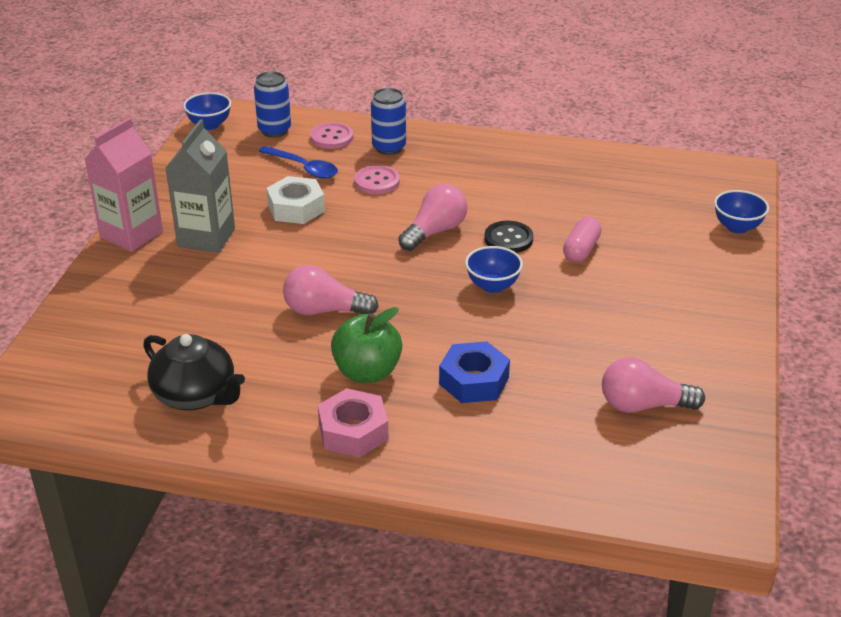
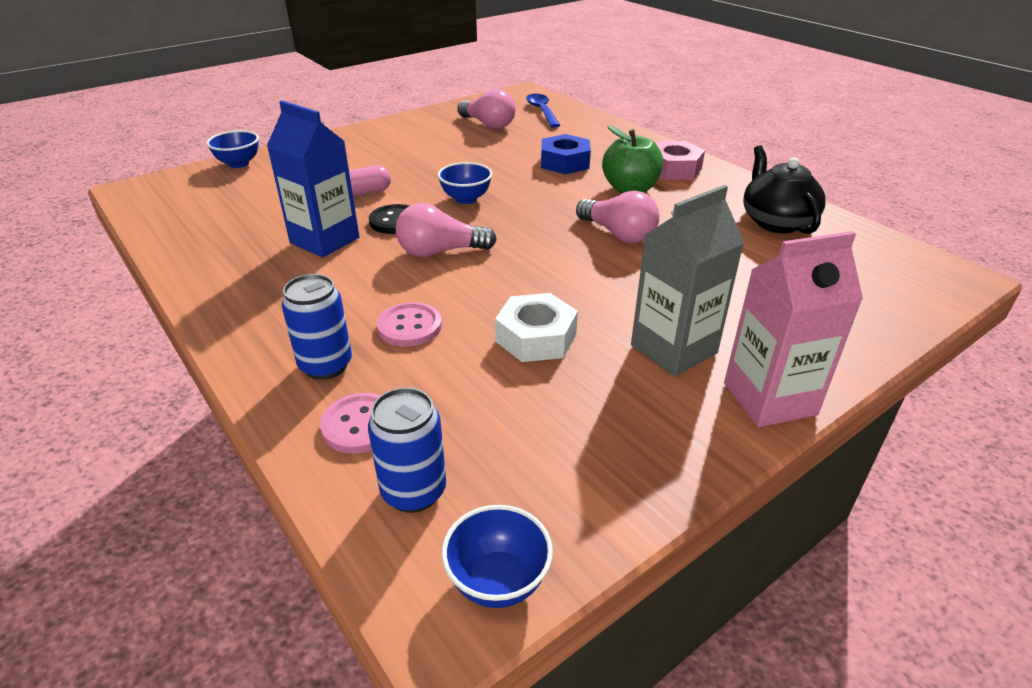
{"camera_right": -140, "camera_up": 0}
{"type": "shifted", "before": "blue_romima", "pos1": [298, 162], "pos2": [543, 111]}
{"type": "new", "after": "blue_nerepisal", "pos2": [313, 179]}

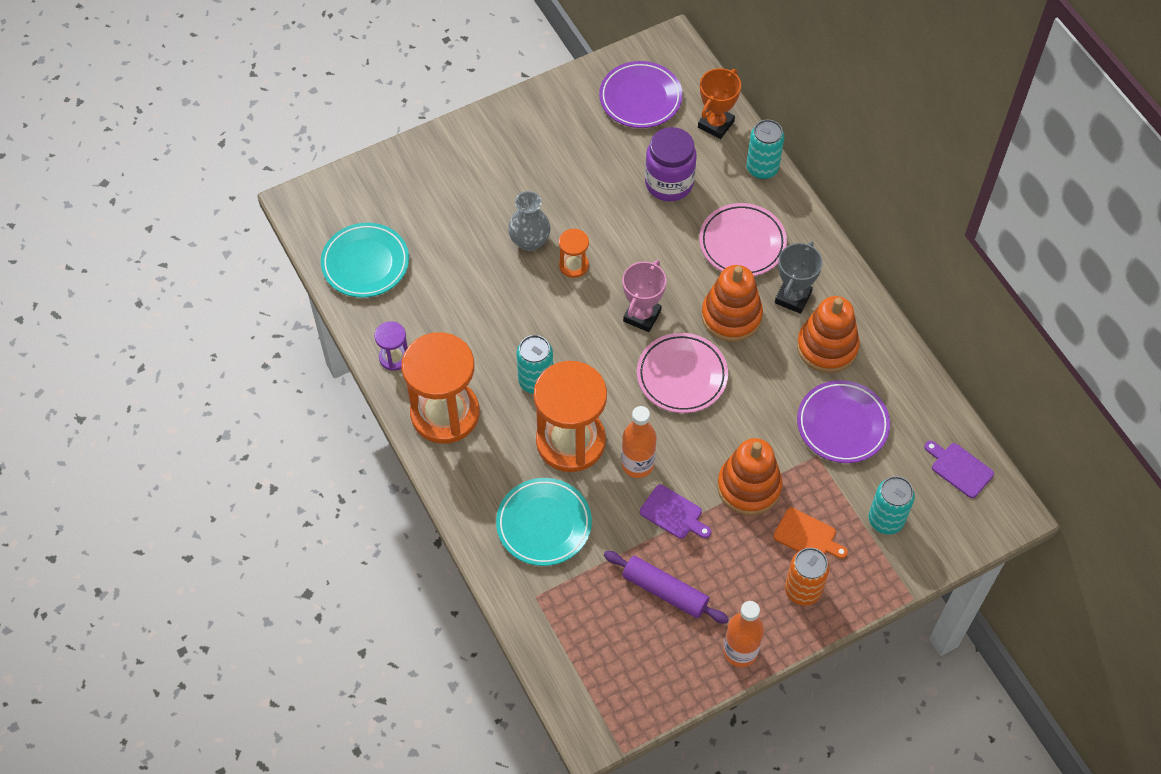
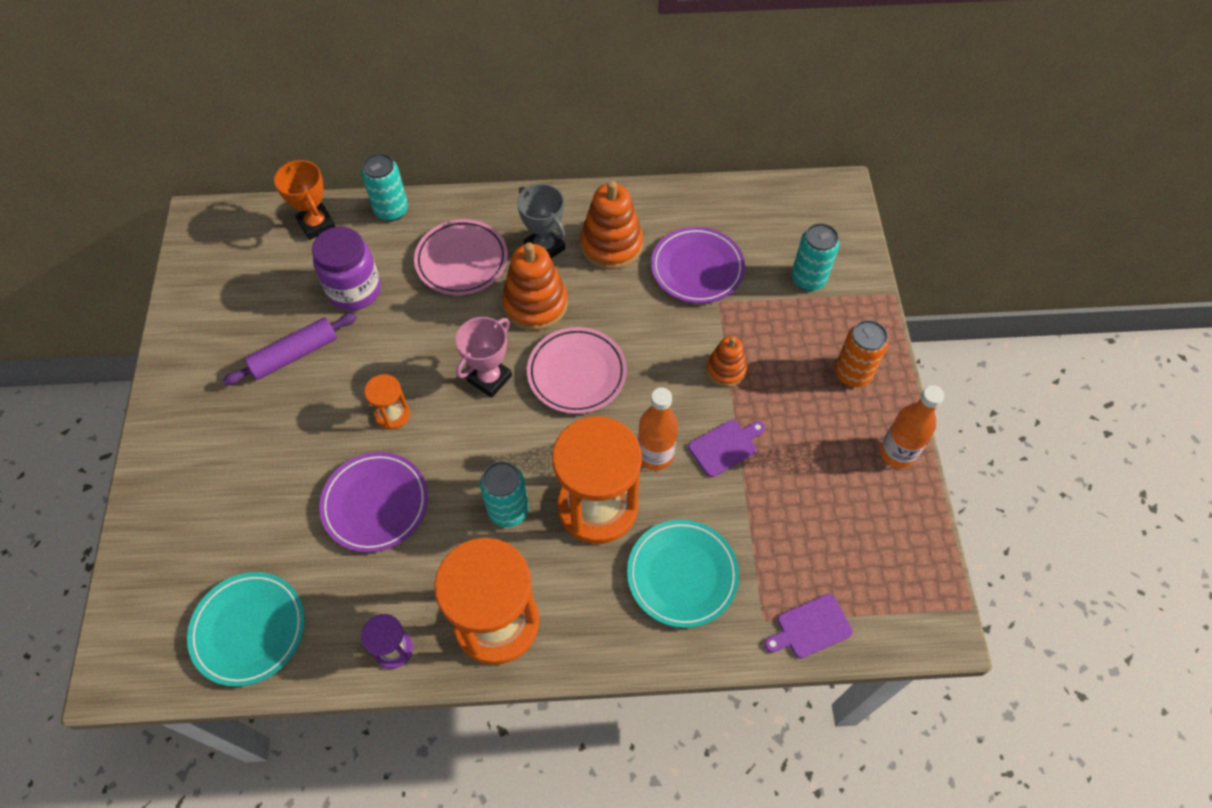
{"camera_right": -65, "camera_up": 0}
{"type": "gone", "before": "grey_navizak", "pos1": [529, 221]}
{"type": "shifted", "before": "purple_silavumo", "pos1": [641, 94], "pos2": [373, 502]}
{"type": "shifted", "before": "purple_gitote", "pos1": [666, 587], "pos2": [290, 349]}
{"type": "rotated", "before": "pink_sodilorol", "pos1": [644, 296], "pos2": [484, 357], "turn": 75}
{"type": "scaled", "before": "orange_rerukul", "pos1": [749, 477], "pos2": [726, 361], "scale": 0.59}
{"type": "gone", "before": "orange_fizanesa", "pos1": [810, 533]}
{"type": "shifted", "before": "purple_fizanesa", "pos1": [959, 469], "pos2": [808, 626]}

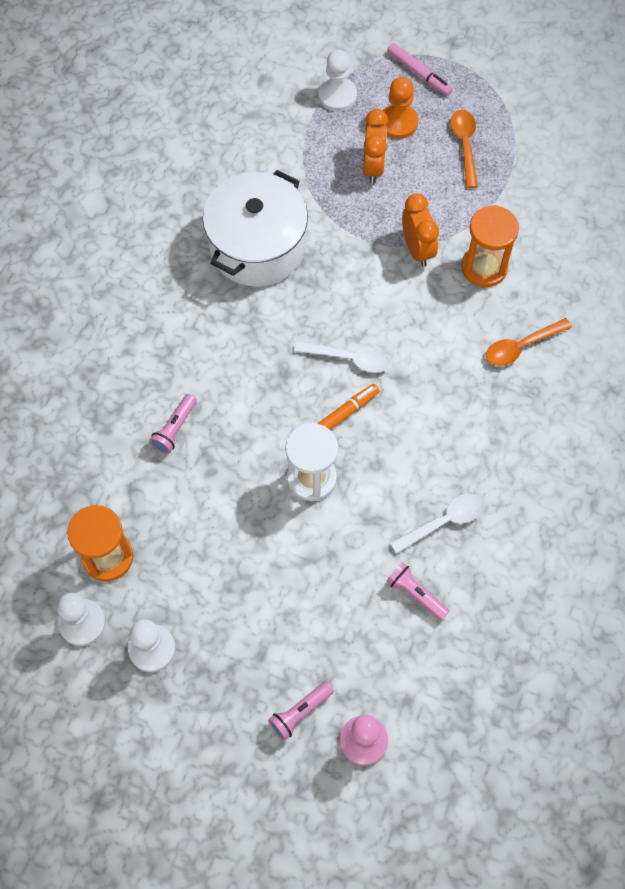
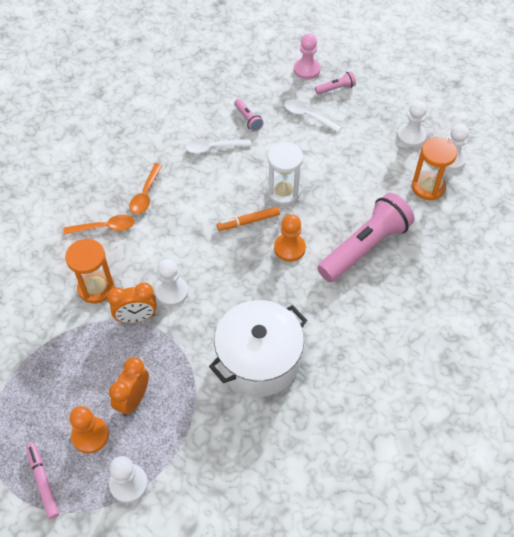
{"camera_right": -160, "camera_up": -10}
{"type": "scaled", "before": "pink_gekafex", "pos1": [173, 424], "pos2": [366, 237], "scale": 2.31}
{"type": "shifted", "before": "white_romima", "pos1": [342, 357], "pos2": [313, 115]}
{"type": "rotated", "before": "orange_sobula", "pos1": [420, 230], "pos2": [132, 303], "turn": -105}
{"type": "shifted", "before": "orange_romima", "pos1": [464, 149], "pos2": [146, 188]}
{"type": "new", "after": "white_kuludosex", "pos2": [171, 282]}
{"type": "new", "after": "orange_kuludosex", "pos2": [290, 238]}

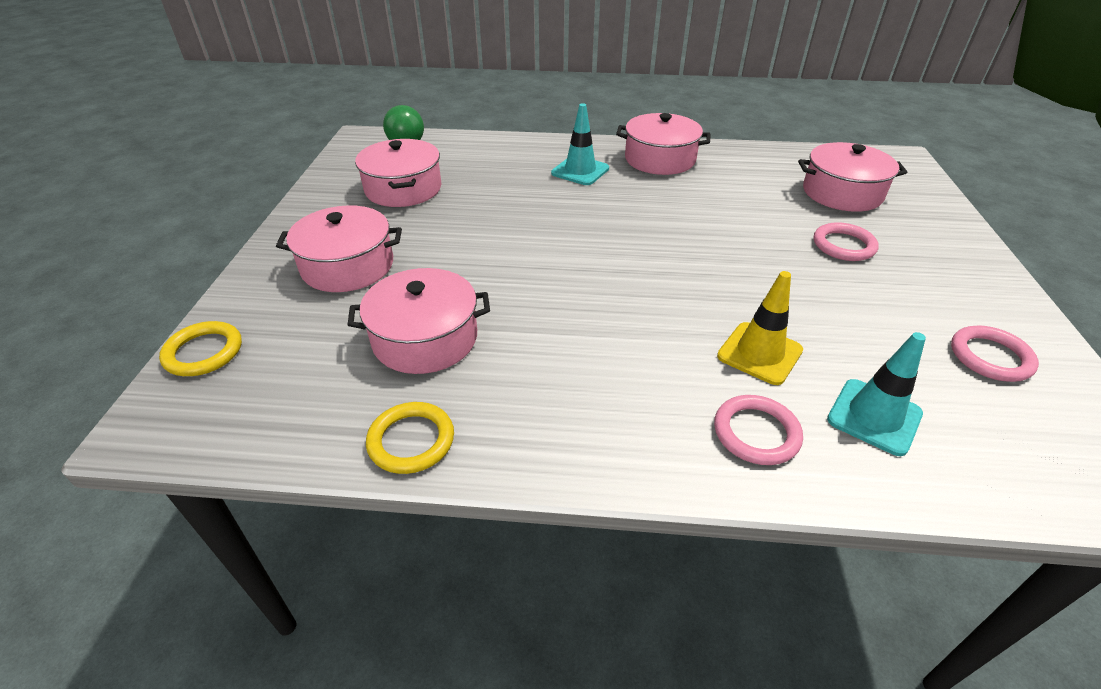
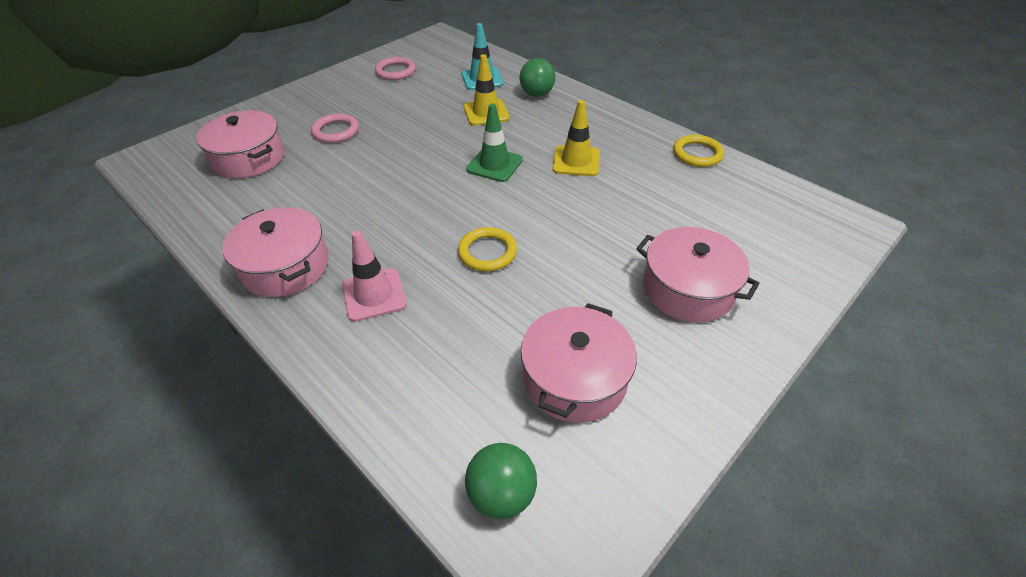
{"camera_right": -140, "camera_up": 5}
{"type": "shifted", "before": "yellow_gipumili", "pos1": [200, 348], "pos2": [487, 249]}
{"type": "gone", "before": "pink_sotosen", "pos1": [419, 321]}
{"type": "repainted", "before": "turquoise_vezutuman", "after": "pink_vezutuman", "pos1": [580, 144], "pos2": [374, 276]}
{"type": "swapped", "before": "pink_gipumili", "after": "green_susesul", "pos1": [758, 430], "pos2": [537, 77]}
{"type": "new", "after": "green_vezutuman", "pos2": [494, 142]}
{"type": "new", "after": "yellow_vezutuman", "pos2": [576, 138]}

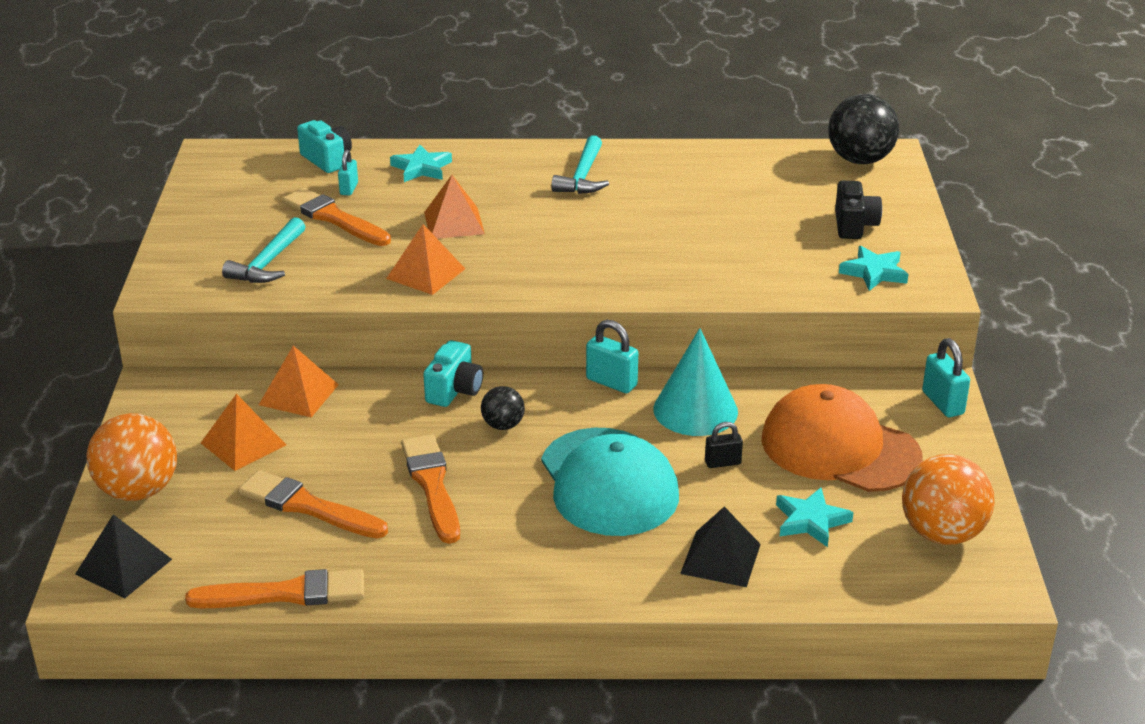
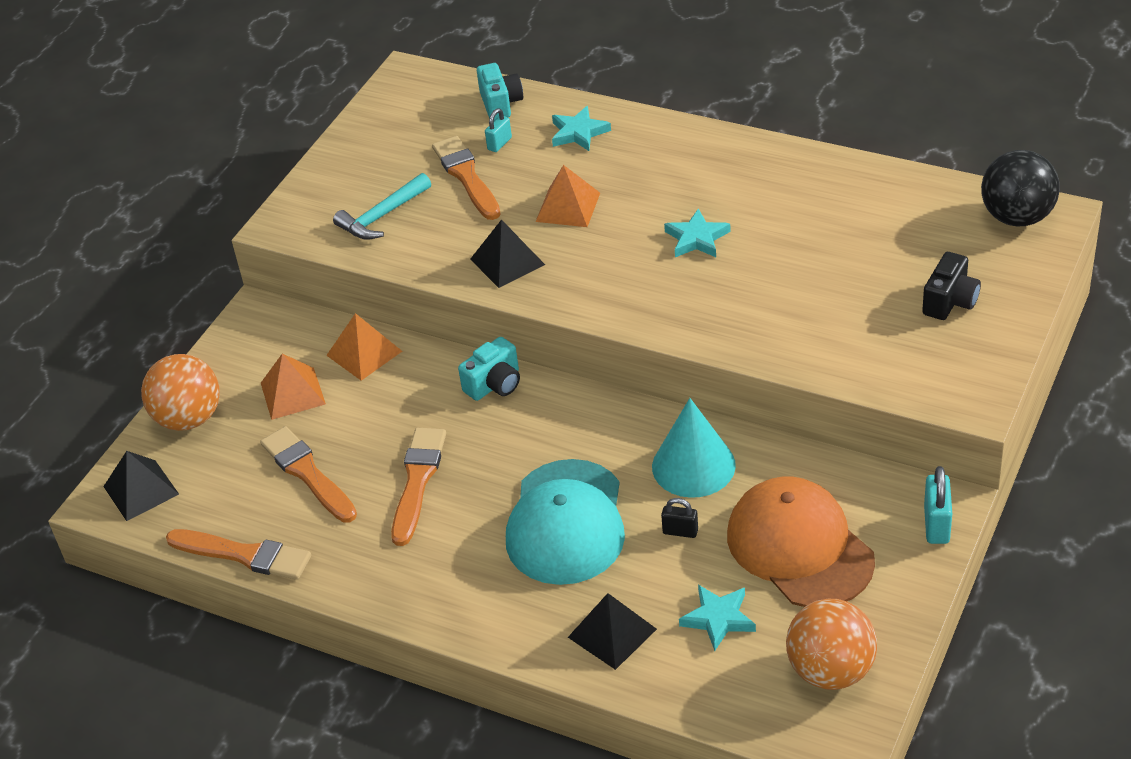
{"camera_right": 30, "camera_up": 10}
{"type": "repainted", "before": "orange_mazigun", "after": "black_mazigun", "pos1": [425, 259], "pos2": [507, 253]}
{"type": "gone", "before": "black_susesul", "pos1": [503, 408]}
{"type": "gone", "before": "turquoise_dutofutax", "pos1": [580, 164]}
{"type": "gone", "before": "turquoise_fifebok", "pos1": [612, 356]}
{"type": "shifted", "before": "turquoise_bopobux", "pos1": [874, 268], "pos2": [697, 232]}

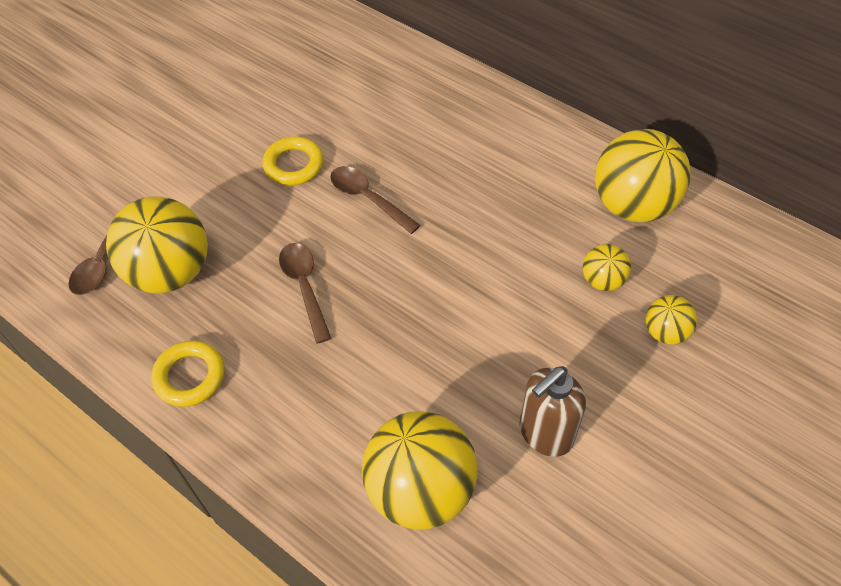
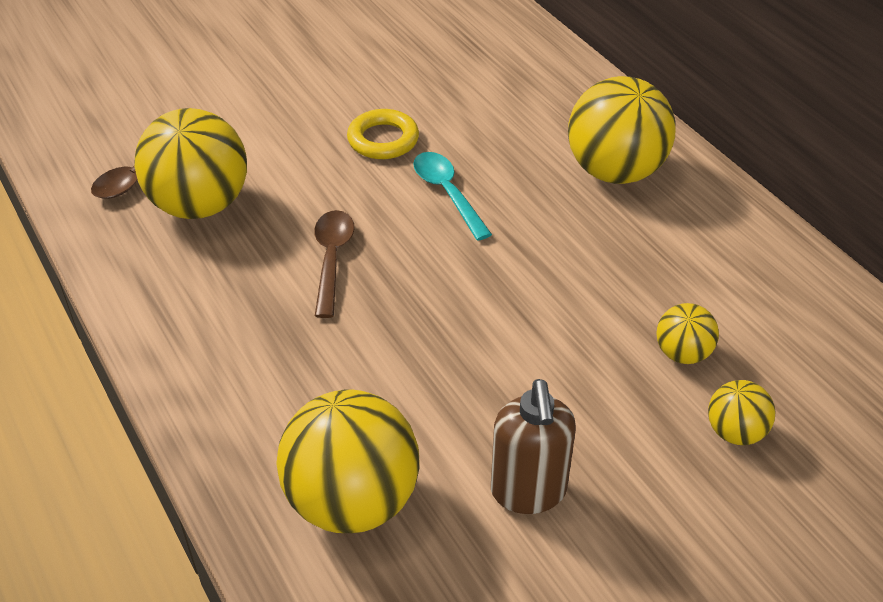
{"camera_right": 20, "camera_up": -10}
{"type": "gone", "before": "yellow_gipumili", "pos1": [188, 373]}
{"type": "repainted", "before": "brown_romima", "after": "turquoise_romima", "pos1": [375, 200], "pos2": [452, 196]}
{"type": "rotated", "before": "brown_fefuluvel", "pos1": [552, 411], "pos2": [533, 446], "turn": -75}
{"type": "shifted", "before": "yellow_susesul", "pos1": [643, 175], "pos2": [622, 130]}

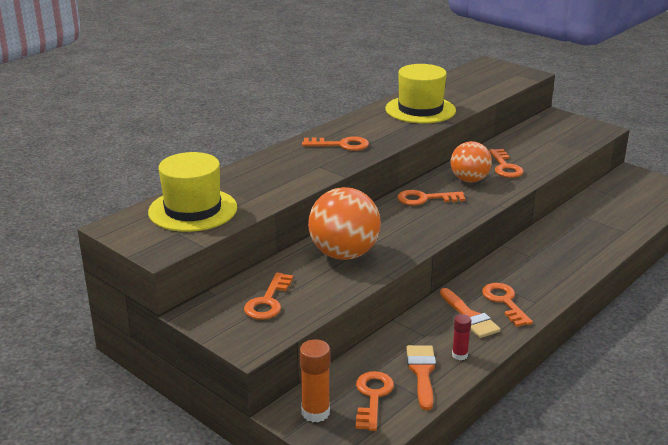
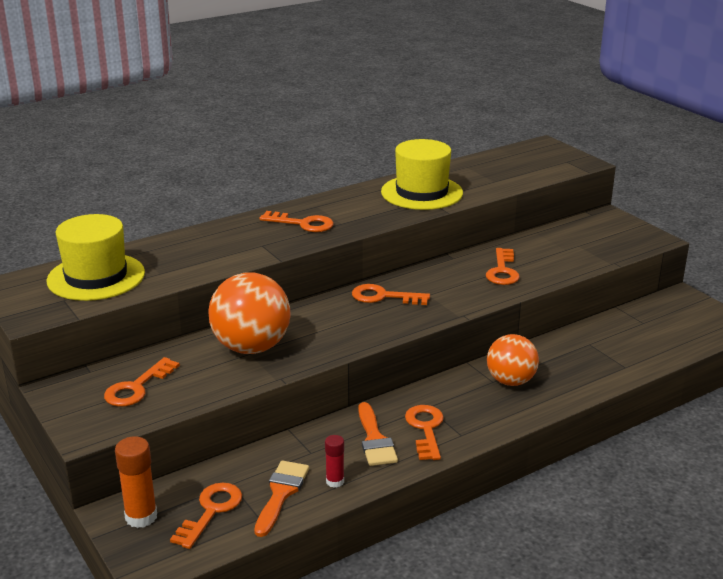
{"camera_right": 15, "camera_up": 0}
{"type": "shifted", "before": "orange_susesul", "pos1": [471, 162], "pos2": [513, 360]}

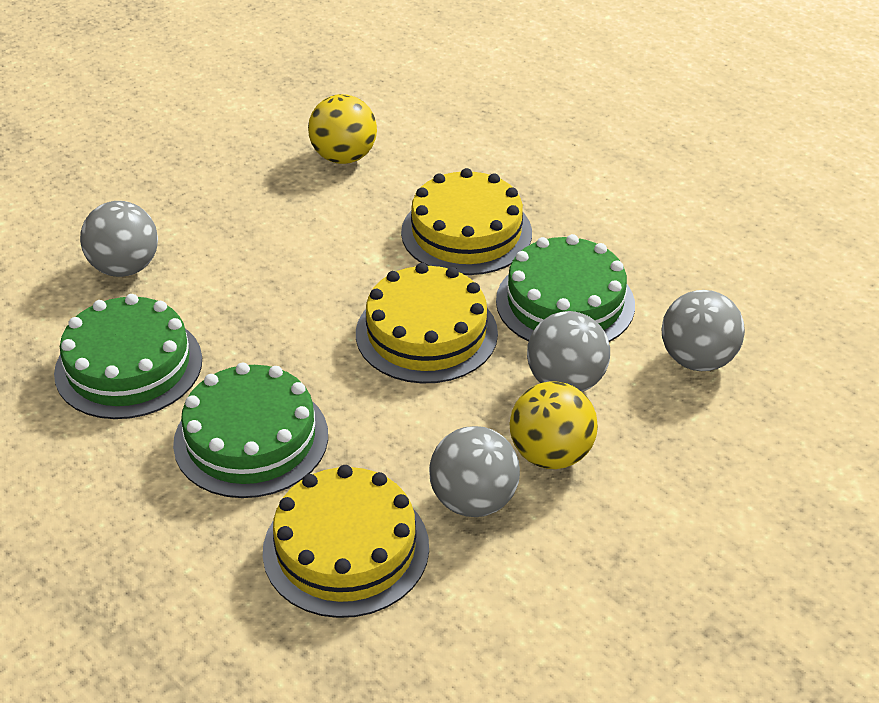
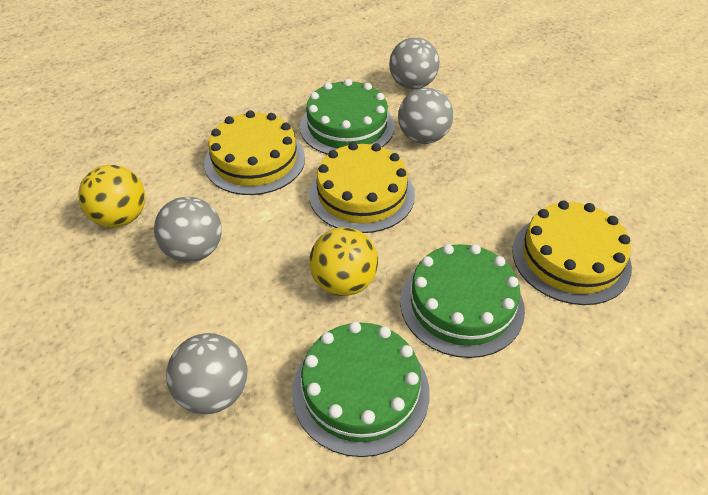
{"camera_right": -80, "camera_up": 5}
{"type": "shifted", "before": "grey_susesul", "pos1": [474, 471], "pos2": [188, 230]}
{"type": "shifted", "before": "yellow_susesul", "pos1": [554, 425], "pos2": [344, 261]}

